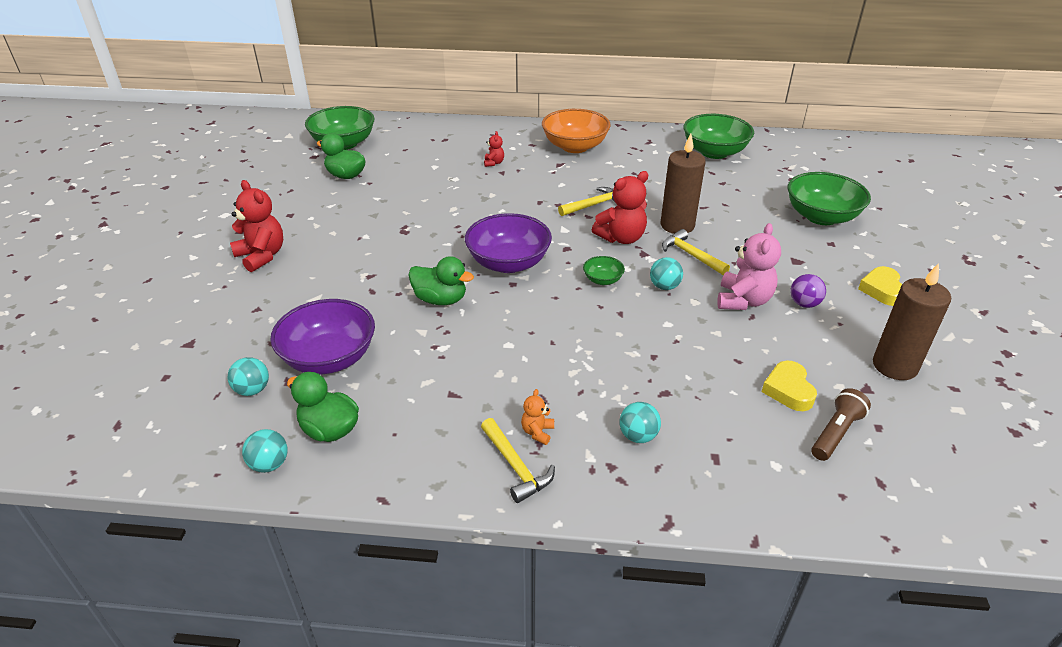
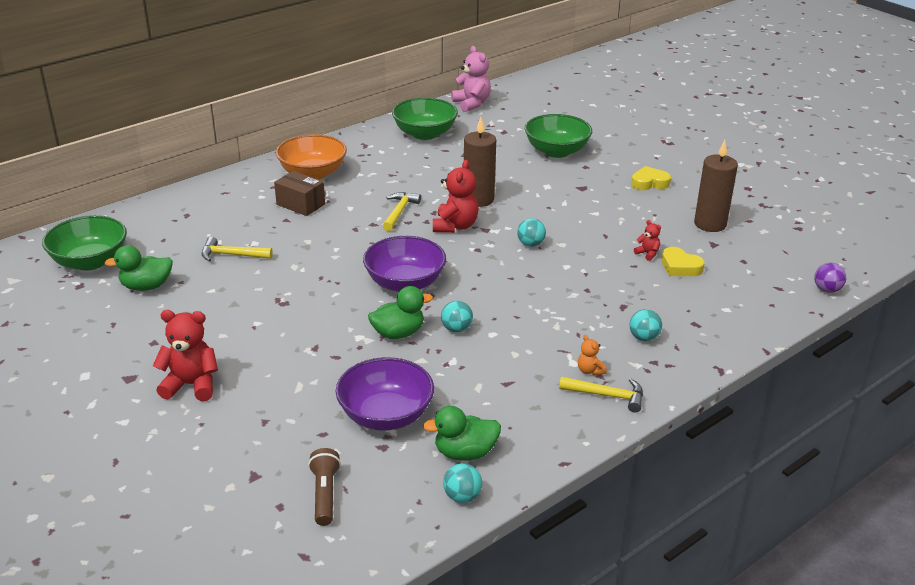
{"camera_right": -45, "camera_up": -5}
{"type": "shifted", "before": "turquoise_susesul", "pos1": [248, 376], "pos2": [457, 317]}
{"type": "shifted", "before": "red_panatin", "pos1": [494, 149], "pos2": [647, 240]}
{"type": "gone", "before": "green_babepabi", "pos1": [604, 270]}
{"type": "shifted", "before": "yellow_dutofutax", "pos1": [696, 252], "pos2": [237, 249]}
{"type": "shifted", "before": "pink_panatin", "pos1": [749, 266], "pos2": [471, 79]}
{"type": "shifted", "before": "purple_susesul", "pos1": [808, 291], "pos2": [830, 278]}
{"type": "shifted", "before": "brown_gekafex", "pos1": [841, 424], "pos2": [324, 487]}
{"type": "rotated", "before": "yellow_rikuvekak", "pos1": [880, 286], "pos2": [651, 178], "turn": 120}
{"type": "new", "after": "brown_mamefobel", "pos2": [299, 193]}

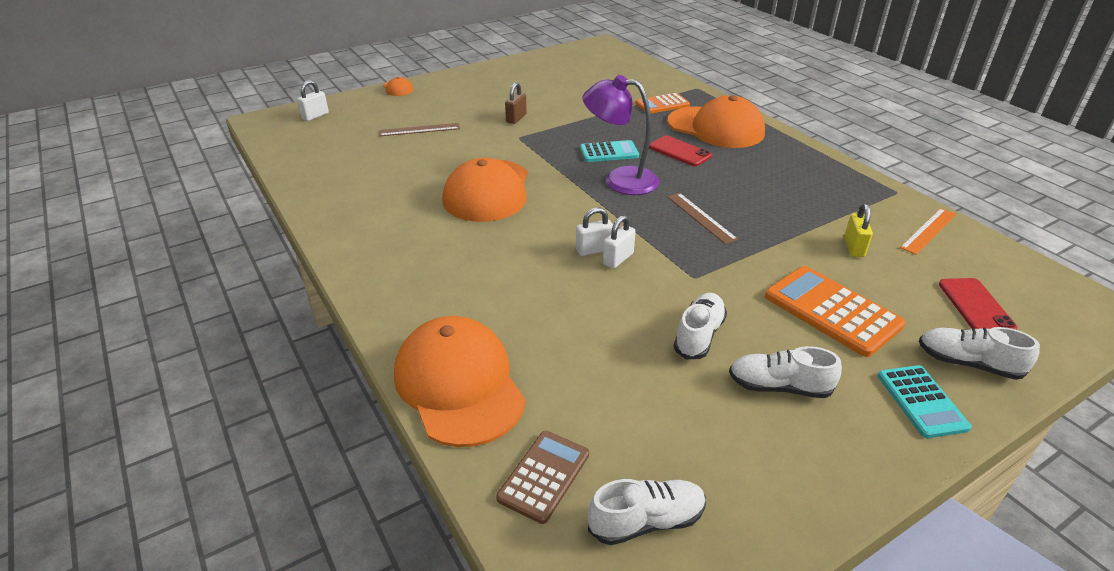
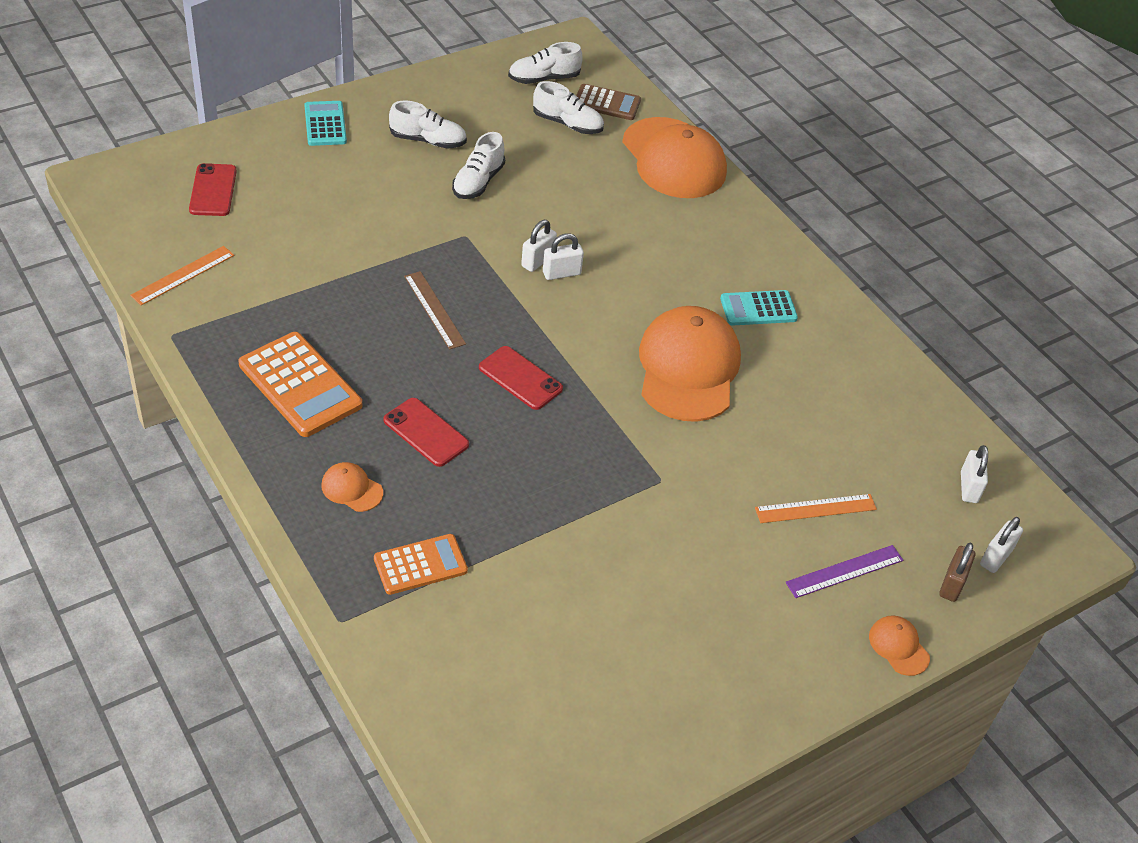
{"camera_right": 175, "camera_up": 10}
{"type": "repainted", "before": "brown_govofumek", "after": "orange_govofumek", "pos1": [419, 129], "pos2": [816, 508]}
{"type": "rotated", "before": "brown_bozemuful", "pos1": [542, 477], "pos2": [608, 102], "turn": -105}
{"type": "shifted", "before": "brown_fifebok", "pos1": [516, 103], "pos2": [957, 572]}
{"type": "shifted", "before": "turquoise_bozemuful", "pos1": [609, 151], "pos2": [759, 308]}
{"type": "swapped", "before": "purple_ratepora", "after": "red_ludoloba", "pos1": [621, 135], "pos2": [521, 378]}
{"type": "scaled", "before": "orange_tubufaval", "pos1": [716, 122], "pos2": [352, 487], "scale": 0.42}
{"type": "shifted", "before": "orange_bozemuful", "pos1": [835, 311], "pos2": [300, 384]}
{"type": "gone", "before": "yellow_fifebok", "pos1": [858, 230]}
{"type": "shifted", "before": "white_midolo", "pos1": [979, 353], "pos2": [568, 107]}
{"type": "new", "after": "purple_govofumek", "pos2": [844, 571]}
{"type": "new", "after": "white_fifebok", "pos2": [974, 474]}

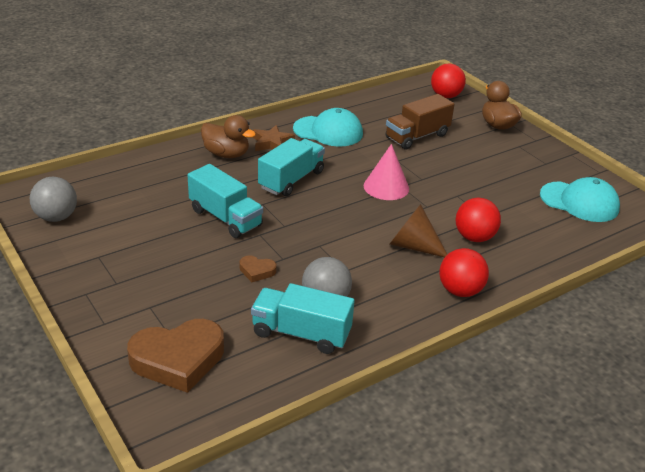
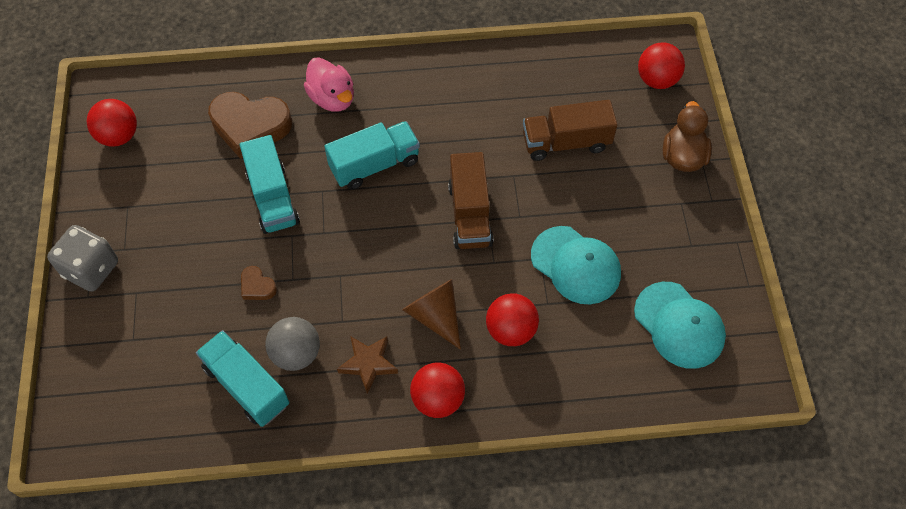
{"camera_right": 30, "camera_up": 25}
{"type": "repainted", "before": "grey_susesul", "after": "red_susesul", "pos1": [53, 199], "pos2": [112, 123]}
{"type": "shifted", "before": "brown_rikuvekak", "pos1": [175, 356], "pos2": [250, 125]}
{"type": "repainted", "before": "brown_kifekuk", "after": "pink_kifekuk", "pos1": [228, 136], "pos2": [329, 84]}
{"type": "shifted", "before": "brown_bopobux", "pos1": [274, 138], "pos2": [367, 364]}
{"type": "shifted", "before": "turquoise_tubufaval", "pos1": [328, 127], "pos2": [576, 265]}
{"type": "swapped", "before": "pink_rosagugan", "after": "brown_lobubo", "pos1": [386, 172], "pos2": [471, 200]}
{"type": "new", "after": "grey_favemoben", "pos2": [82, 258]}

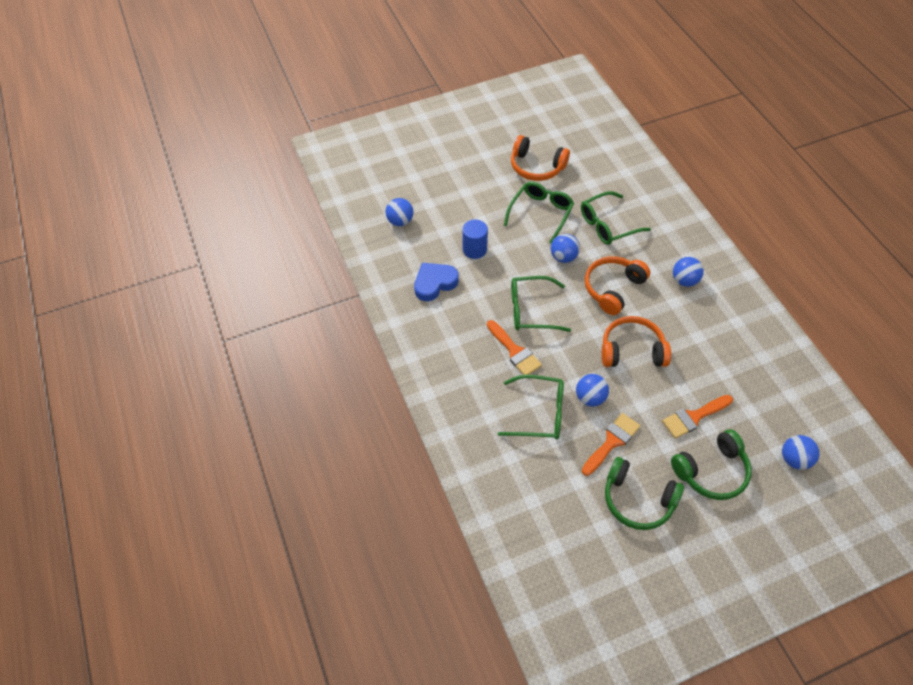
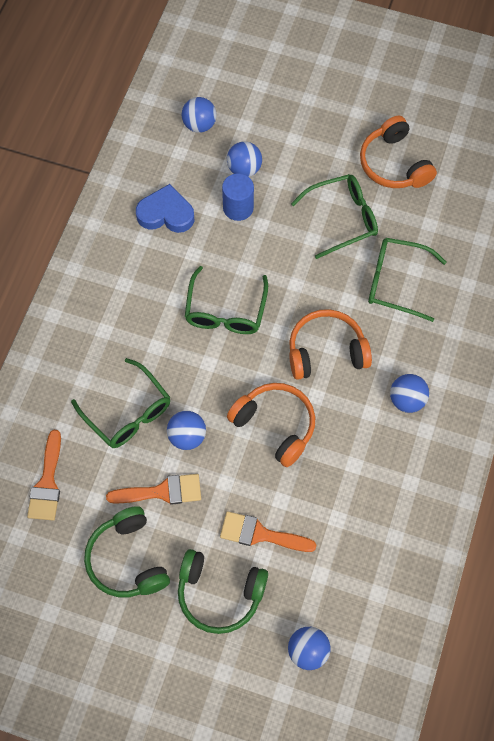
{"camera_right": 40, "camera_up": 10}
{"type": "shifted", "before": "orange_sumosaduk", "pos1": [514, 347], "pos2": [44, 475]}
{"type": "rotated", "before": "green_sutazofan", "pos1": [541, 304], "pos2": [226, 300], "turn": -120}
{"type": "shifted", "before": "blue_susesul", "pos1": [565, 248], "pos2": [244, 159]}

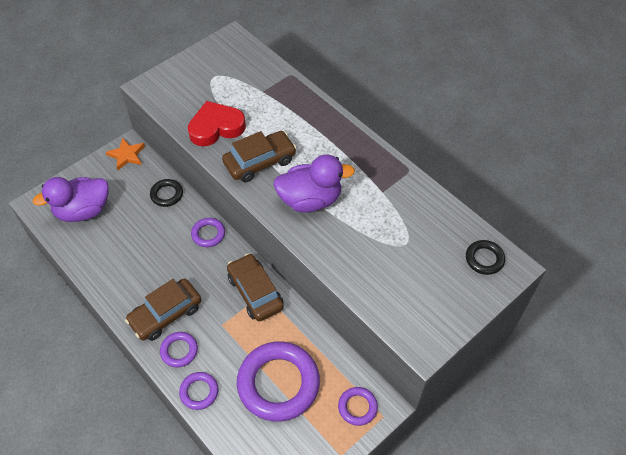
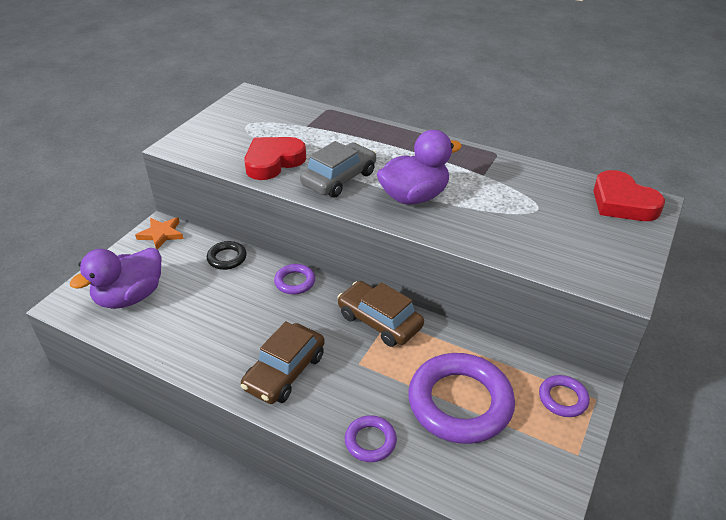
{"camera_right": -20, "camera_up": -15}
{"type": "gone", "before": "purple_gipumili", "pos1": [179, 350]}
{"type": "repainted", "before": "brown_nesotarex", "after": "grey_nesotarex", "pos1": [259, 156], "pos2": [338, 169]}
{"type": "swapped", "before": "black_gipumili", "after": "red_rikuvekak", "pos1": [485, 257], "pos2": [629, 195]}

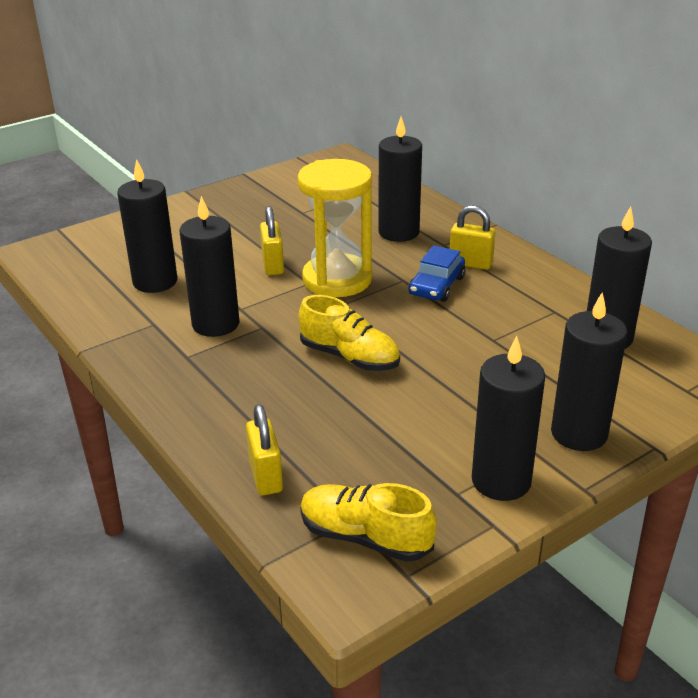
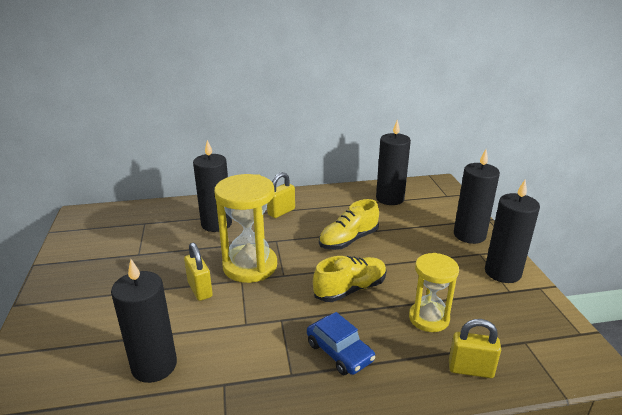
{"camera_right": -65, "camera_up": -5}
{"type": "gone", "before": "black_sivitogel", "pos1": [210, 266]}
{"type": "rotated", "before": "yellow_fifebok", "pos1": [272, 240], "pos2": [198, 272], "turn": 45}
{"type": "shifted", "before": "yellow_midolo", "pos1": [368, 522], "pos2": [349, 224]}
{"type": "shifted", "before": "blue_nesotarex", "pos1": [436, 273], "pos2": [341, 343]}
{"type": "new", "after": "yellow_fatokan", "pos2": [434, 292]}

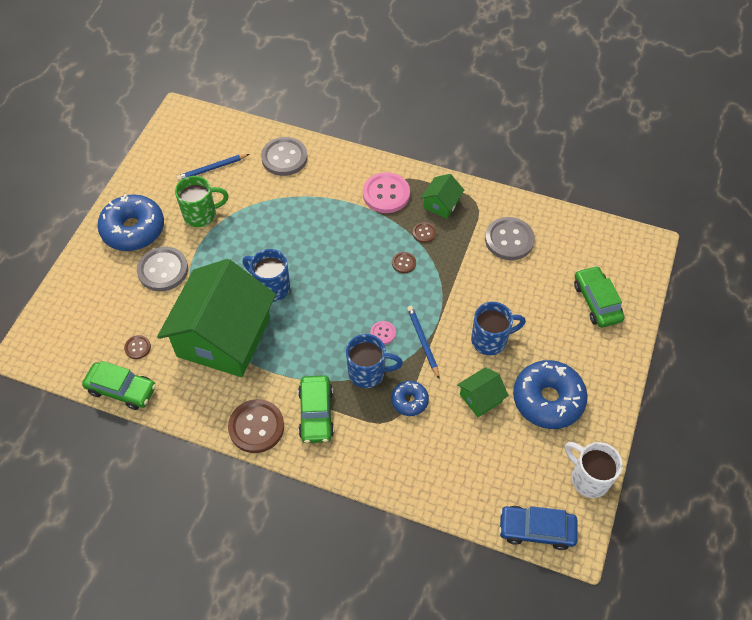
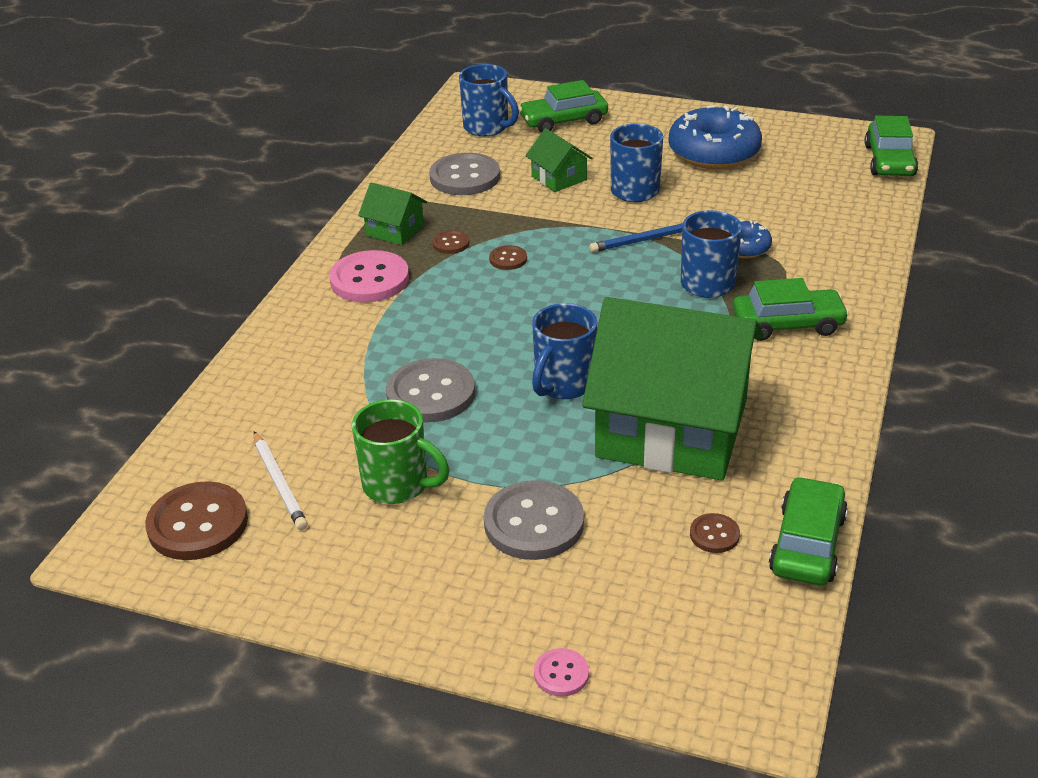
{"camera_right": -90, "camera_up": -20}
{"type": "gone", "before": "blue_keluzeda", "pos1": [130, 222]}
{"type": "rotated", "before": "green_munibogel", "pos1": [202, 201], "pos2": [401, 451], "turn": 135}
{"type": "repainted", "before": "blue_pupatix", "after": "white_pupatix", "pos1": [212, 167], "pos2": [281, 480]}
{"type": "shifted", "before": "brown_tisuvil", "pos1": [256, 426], "pos2": [196, 520]}
{"type": "shifted", "before": "grey_tisuvil", "pos1": [284, 156], "pos2": [430, 390]}
{"type": "shifted", "before": "pink_tisuvil", "pos1": [383, 332], "pos2": [561, 672]}
{"type": "shifted", "before": "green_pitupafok", "pos1": [483, 392], "pos2": [558, 160]}
{"type": "repainted", "before": "blue_nesotarex", "after": "green_nesotarex", "pos1": [538, 528], "pos2": [891, 146]}
{"type": "gone", "before": "white_munibogel", "pos1": [594, 470]}
{"type": "new", "after": "blue_munibogel", "pos2": [489, 100]}

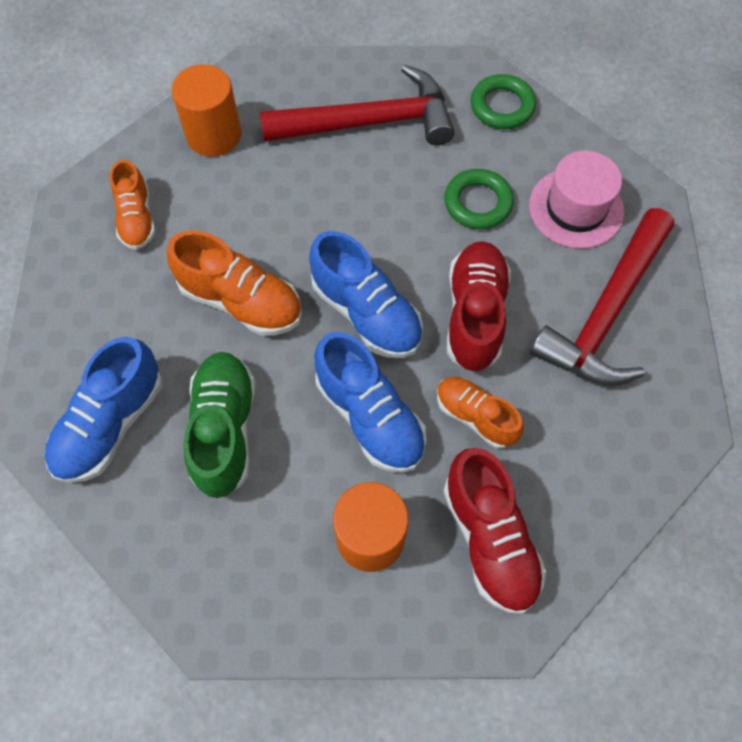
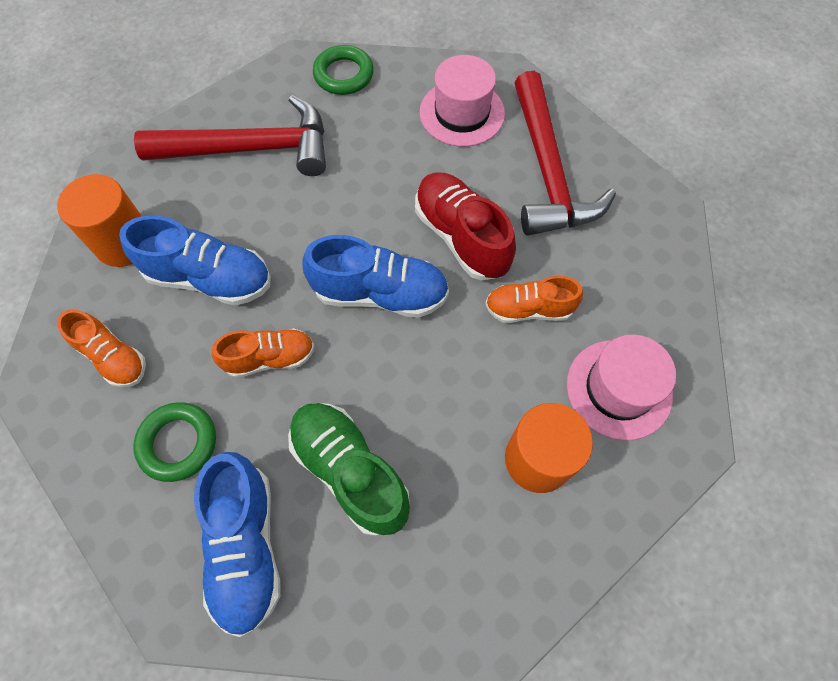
{"camera_right": -40, "camera_up": 0}
{"type": "scaled", "before": "orange_midolo", "pos1": [234, 283], "pos2": [263, 353], "scale": 0.65}
{"type": "rotated", "before": "red_dutofutax", "pos1": [357, 105], "pos2": [230, 135], "turn": 45}
{"type": "shifted", "before": "blue_midolo", "pos1": [370, 402], "pos2": [194, 260]}
{"type": "swapped", "before": "red_midolo", "after": "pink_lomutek", "pos1": [494, 531], "pos2": [621, 388]}
{"type": "shifted", "before": "green_gipumili", "pos1": [479, 199], "pos2": [175, 442]}

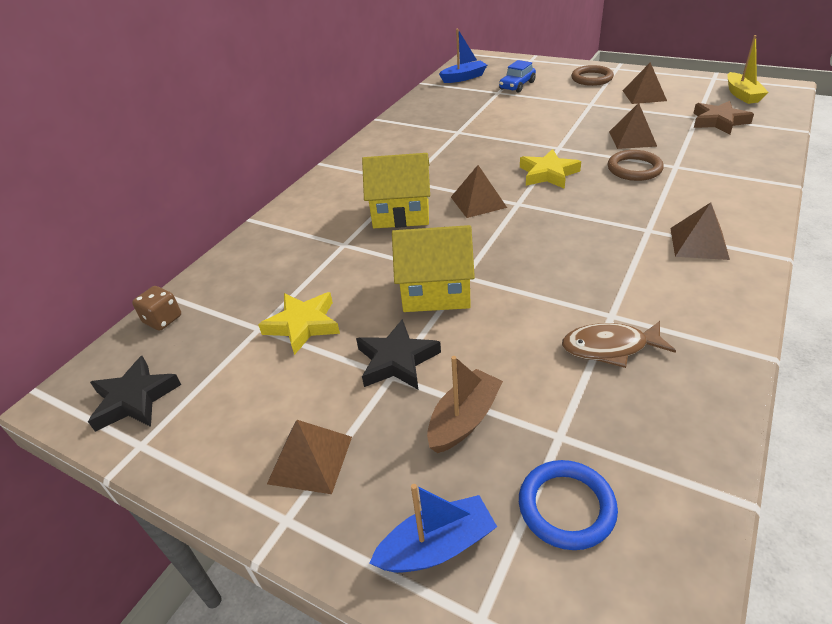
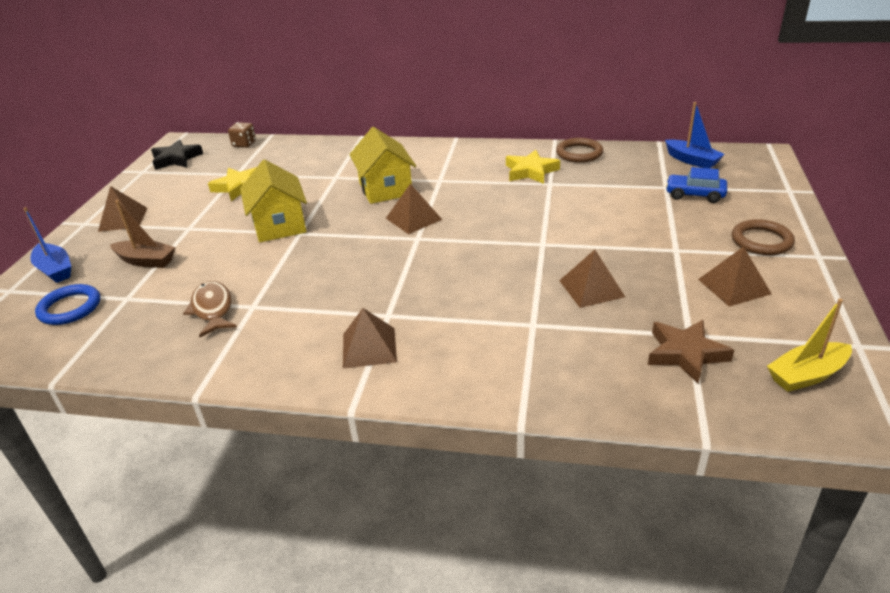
{"camera_right": 70, "camera_up": -5}
{"type": "gone", "before": "black_bopobux", "pos1": [398, 354]}
{"type": "shifted", "before": "yellow_bopobux", "pos1": [550, 169], "pos2": [533, 167]}
{"type": "shifted", "before": "brown_gipumili", "pos1": [636, 165], "pos2": [579, 150]}

